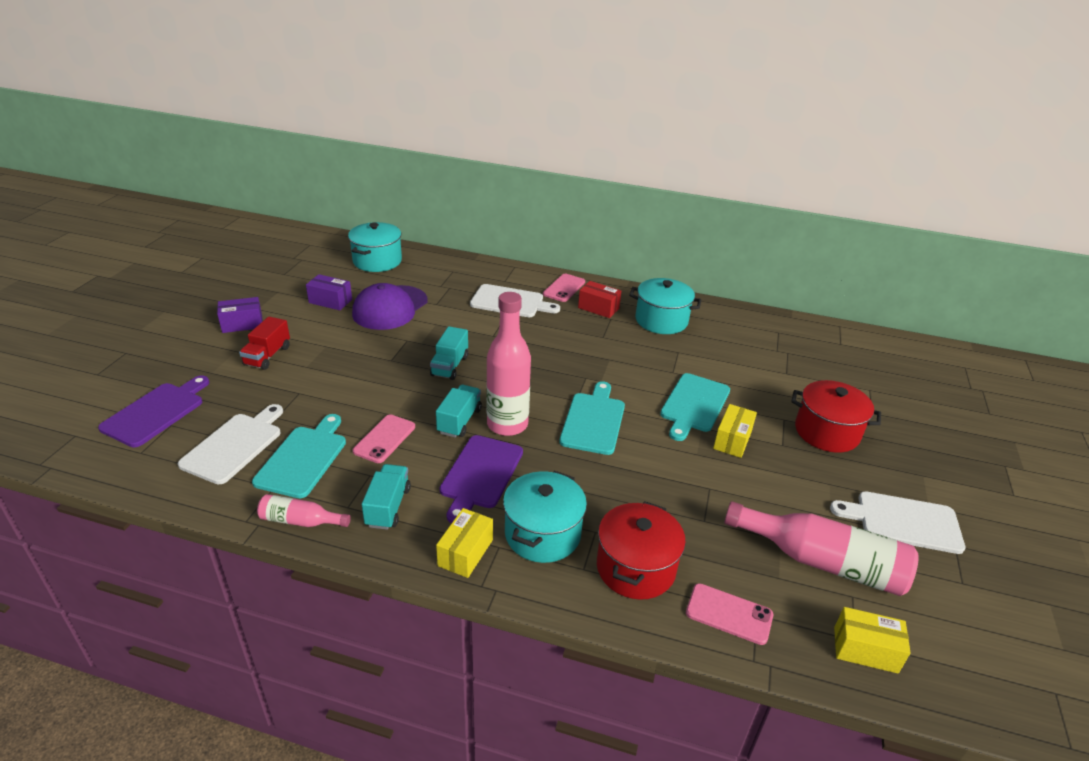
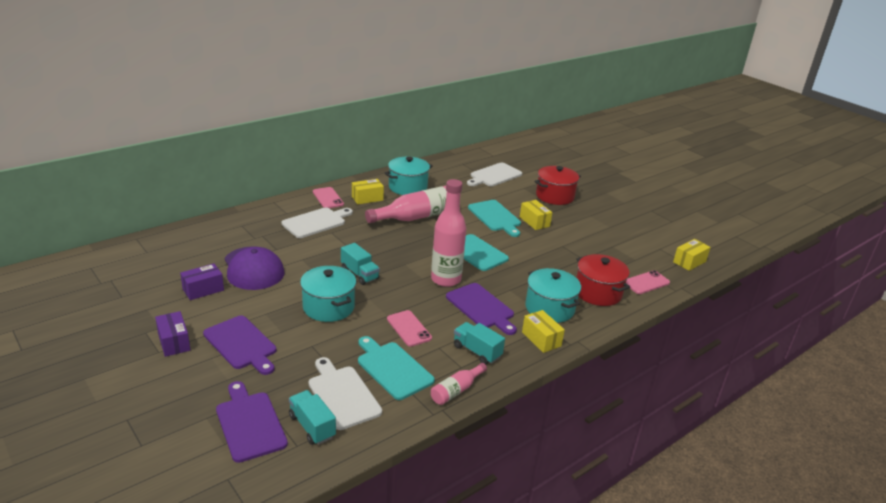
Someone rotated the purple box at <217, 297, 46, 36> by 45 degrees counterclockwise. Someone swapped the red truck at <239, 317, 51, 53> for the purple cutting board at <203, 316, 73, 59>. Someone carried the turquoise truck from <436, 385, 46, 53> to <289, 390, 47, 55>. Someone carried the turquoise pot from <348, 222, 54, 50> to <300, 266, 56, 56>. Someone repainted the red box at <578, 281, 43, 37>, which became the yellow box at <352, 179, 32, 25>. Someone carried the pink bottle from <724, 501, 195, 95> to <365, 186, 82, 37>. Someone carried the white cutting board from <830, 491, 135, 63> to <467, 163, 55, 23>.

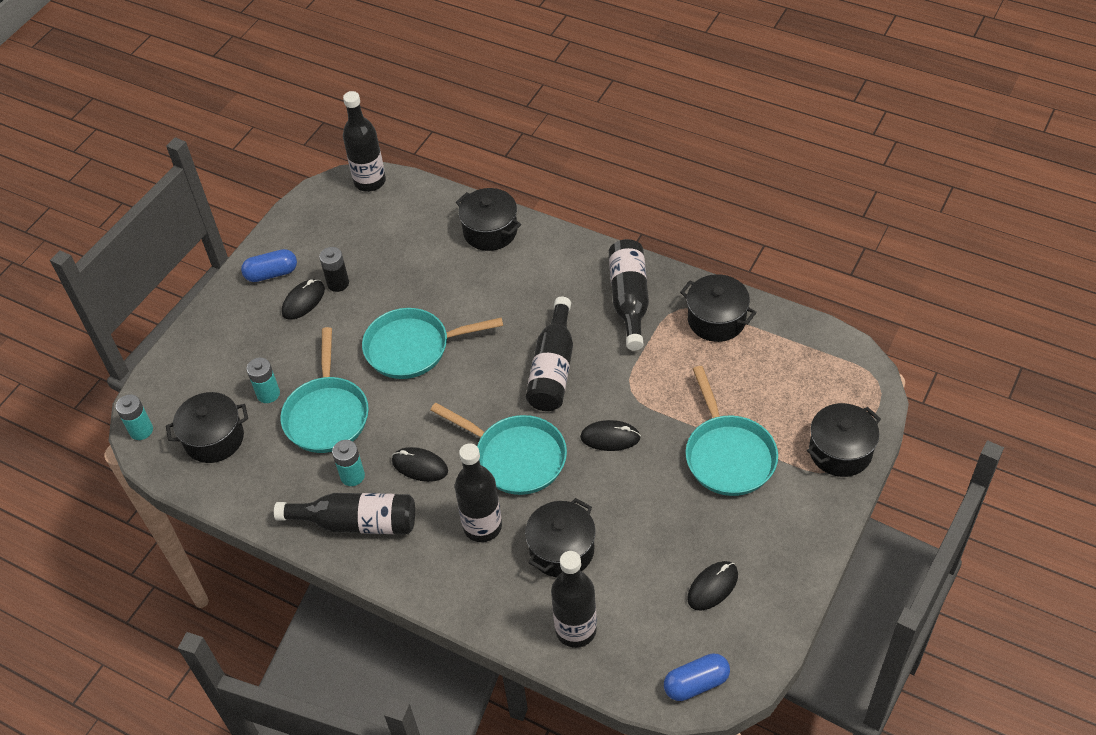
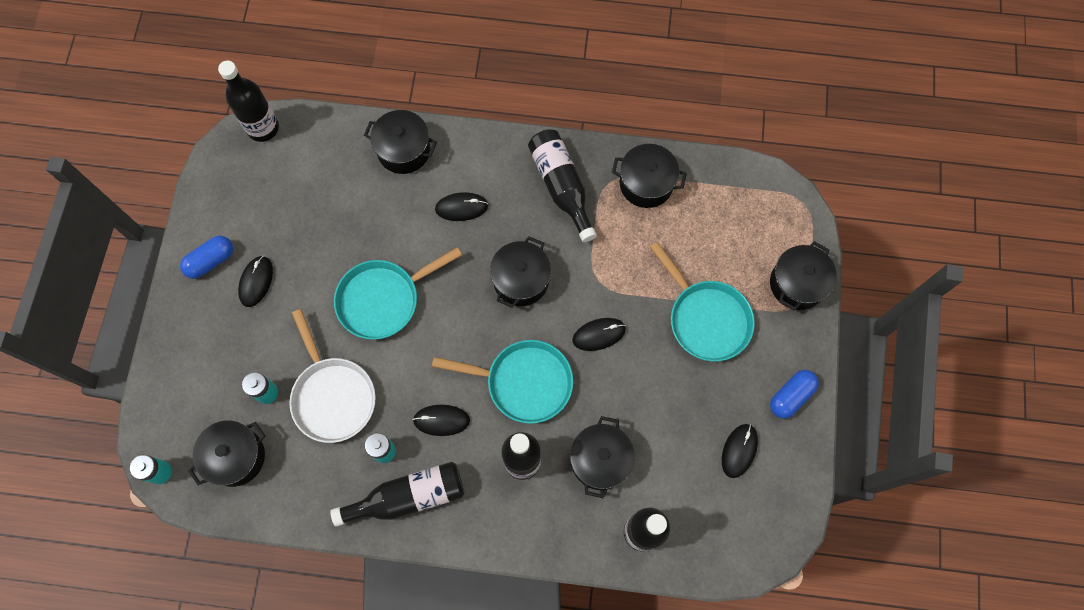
Someone repainted the turquoise pan at <280, 327, 89, 126>, which became the white pan at <289, 309, 87, 134>. Someone put down the black mouse at <435, 192, 53, 29>. Someone swapped the black bottle at <526, 296, 47, 115> for the black pot at <490, 236, 61, 72>. Someone carried the blue capsule from <664, 654, 66, 47> to <770, 370, 49, 49>. Someone took away the black battery at <319, 247, 30, 45>.

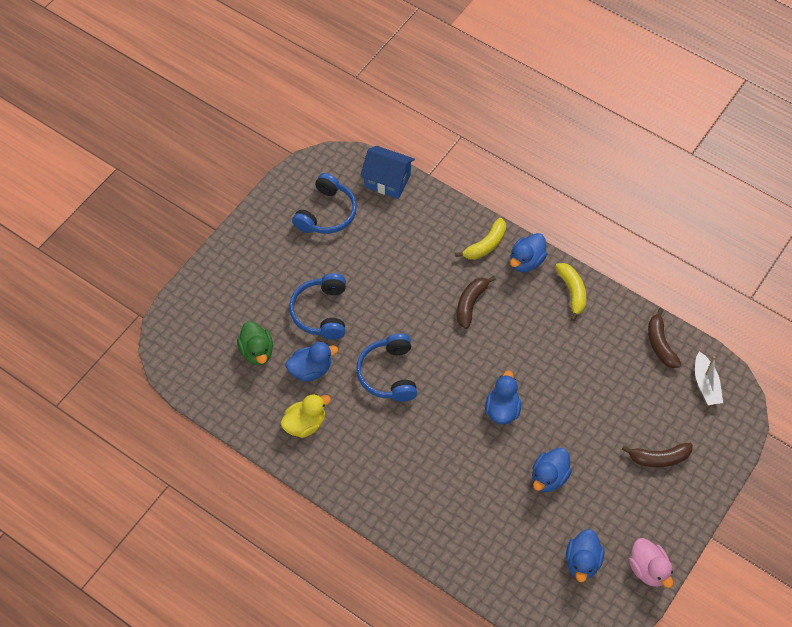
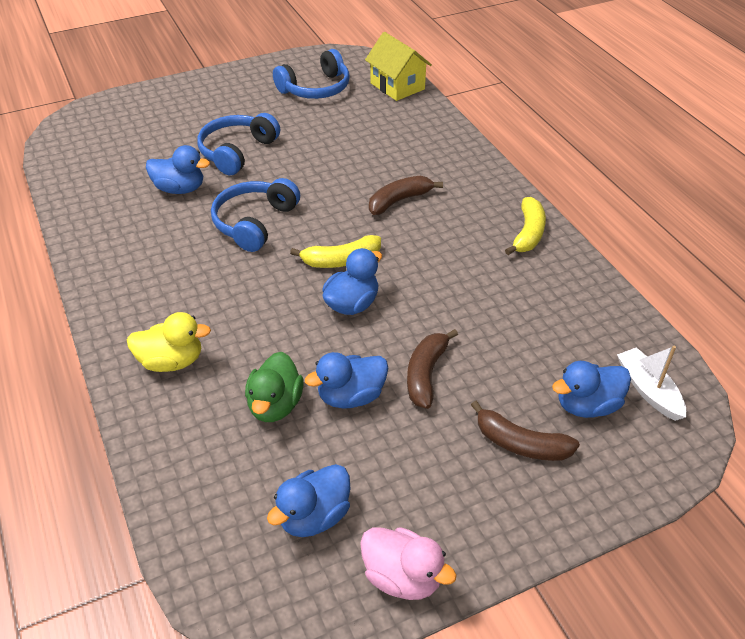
Someone carried the yellow duck from <281, 394, 50, 44> to <127, 312, 84, 60>. Someone carried the green duck from <237, 321, 36, 44> to <245, 352, 59, 70>. Someone carried the yellow banana from <455, 218, 51, 42> to <290, 235, 91, 33>. Someone rotated the pink duck at <629, 538, 44, 50> by 60 degrees counterclockwise. Someone repainted the blue house at <360, 146, 55, 53>, which became the yellow house at <365, 32, 67, 69>. Someone carried the brown banana from <648, 308, 34, 60> to <407, 329, 51, 80>. Someone carried the blue duck from <510, 233, 37, 39> to <552, 361, 79, 57>. Someone rotated the white boat at <695, 351, 28, 54> by 135 degrees clockwise.

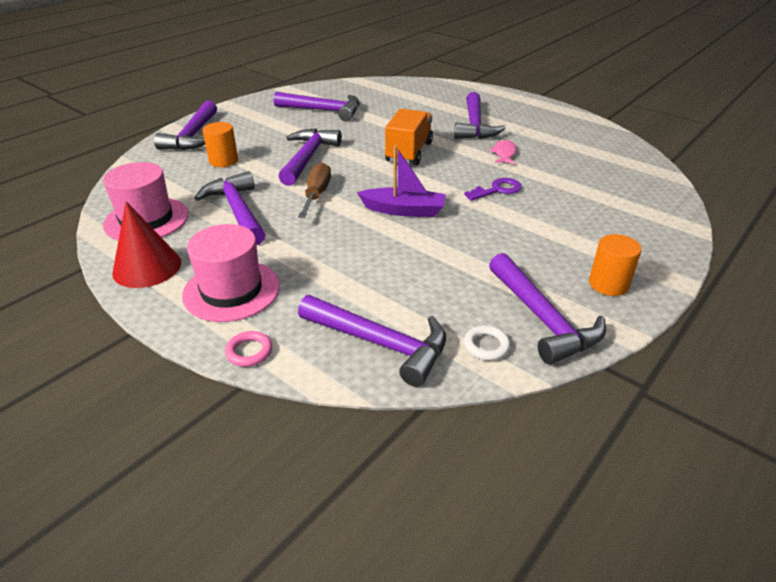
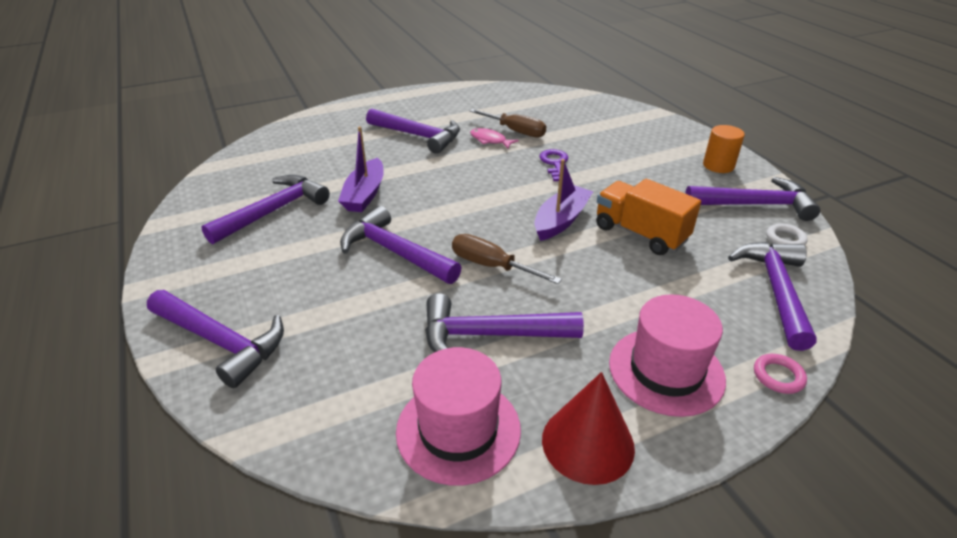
Someone put down the purple boat at <338, 127, 46, 85>. Someone put down the brown screwdriver at <470, 109, 76, 29>. Someone carried the orange truck from <385, 109, 48, 56> to <596, 179, 105, 76>. Someone rotated the purple hammer at <298, 295, 148, 92> by 45 degrees counterclockwise. Someone took away the orange cylinder at <203, 122, 35, 45>.

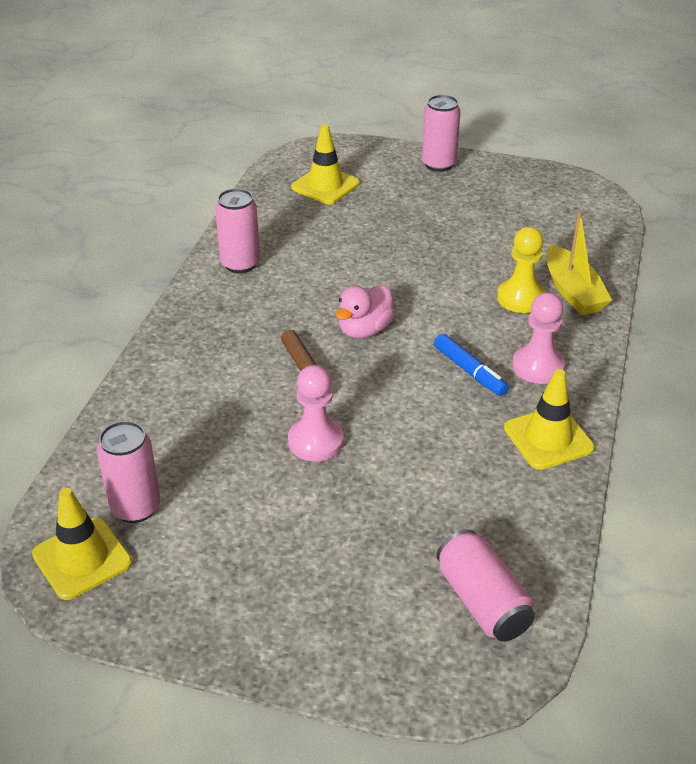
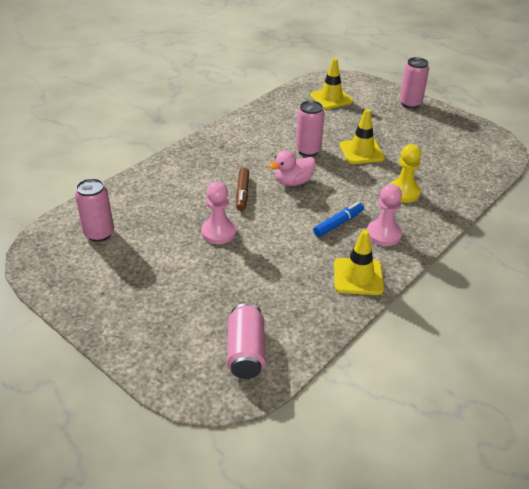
Someone carried the pink can from <215, 188, 45, 85> to <296, 101, 29, 56>. Someone rotated the blue marker at <434, 334, 75, 62> by 120 degrees counterclockwise. Someone carried the yellow traffic cone from <32, 488, 100, 112> to <340, 109, 45, 55>. Someone took away the yellow boat at <546, 211, 66, 104>.

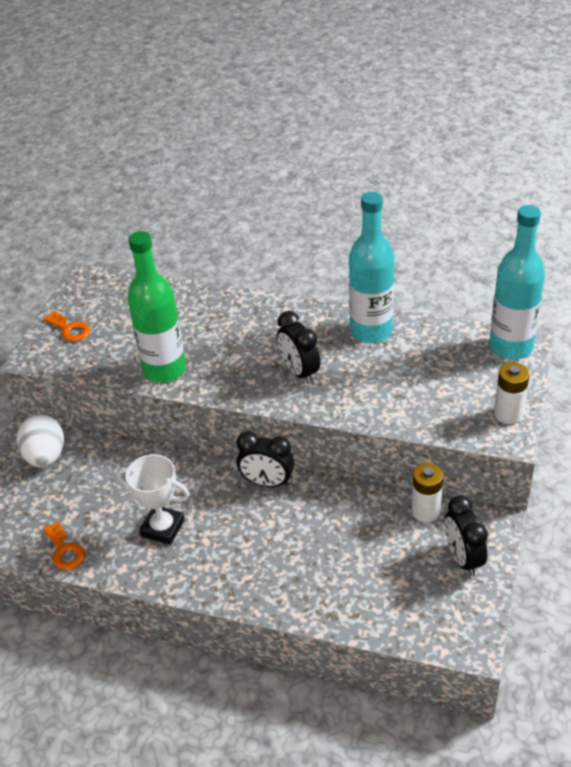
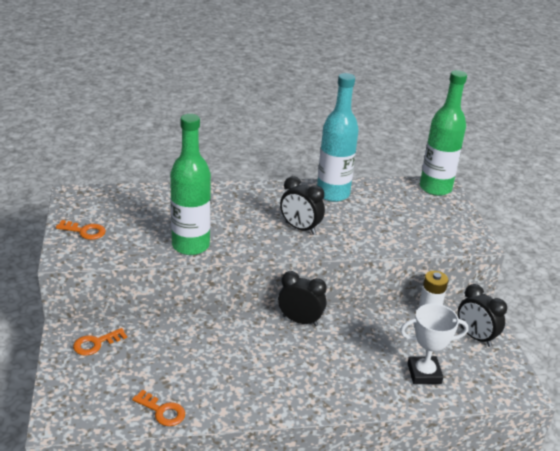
Someone swapped the white egg at <17, 414, 47, 53> for the orange key at <73, 328, 54, 28>. Someone rotated the black clock at <237, 431, 57, 56> by 150 degrees counterclockwise. Someone carried the white trophy from <117, 454, 73, 91> to <400, 303, 69, 81>. Someone repainted the turquoise bottle at <489, 205, 56, 155>, which became the green bottle at <420, 70, 47, 126>. Someone took away the white battery at <494, 362, 36, 62>.

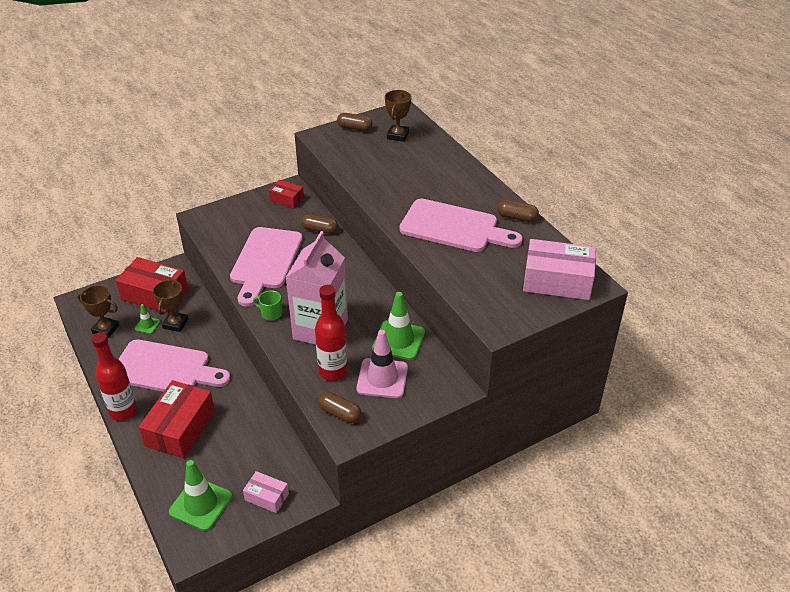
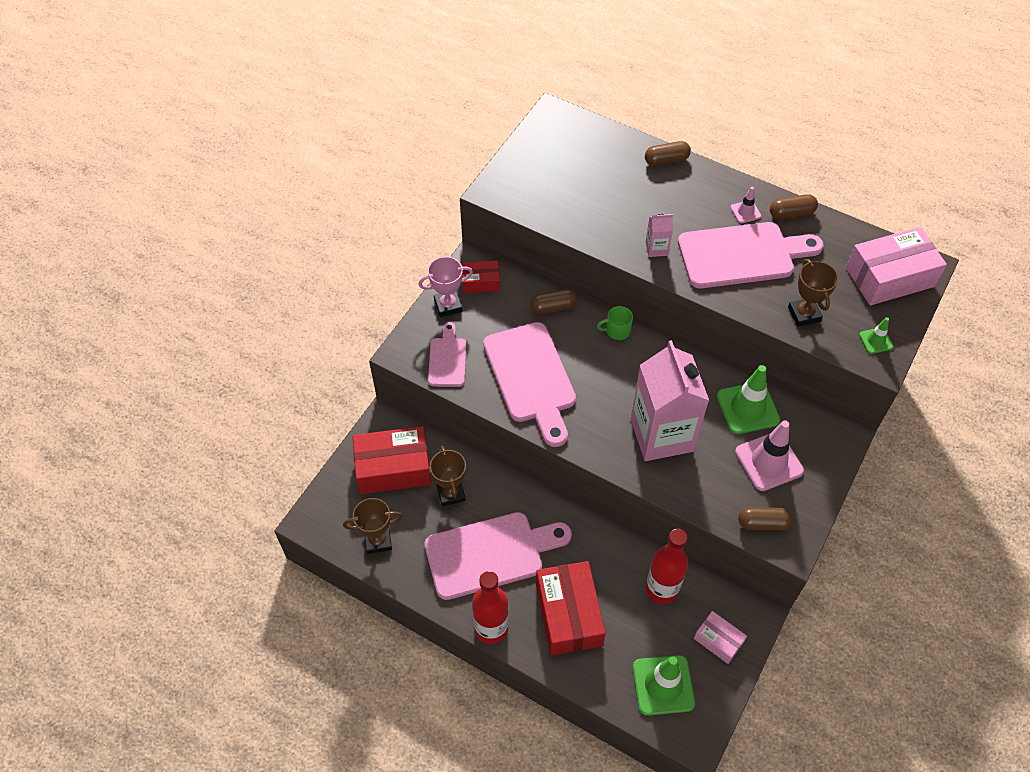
Someone put down the pink trophy at <418, 256, 55, 61>. Someone put down the pink cutting board at <428, 322, 38, 65>. Someone carried the green mug from <253, 290, 30, 31> to <597, 306, 36, 34>. Someone carried the brown capsule from <337, 113, 36, 18> to <645, 141, 46, 25>. Someone put down the pink carton at <646, 214, 27, 43>. Someone carried the red bottle from <315, 285, 33, 96> to <646, 529, 42, 75>. Someone rotated the pink box at <243, 471, 46, 42> by 45 degrees clockwise. Someone put down the pink traffic cone at <730, 187, 31, 36>. Someone carried the brown trophy from <385, 90, 26, 52> to <788, 259, 51, 68>. Someone carried the green traffic cone from <135, 304, 25, 30> to <859, 317, 34, 37>.

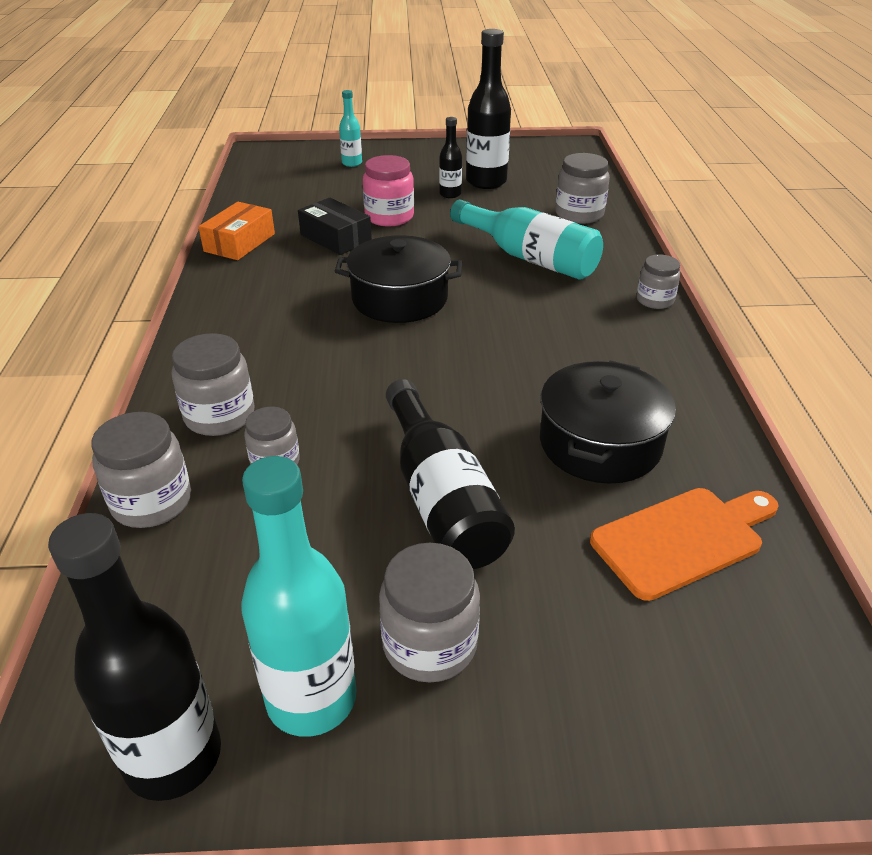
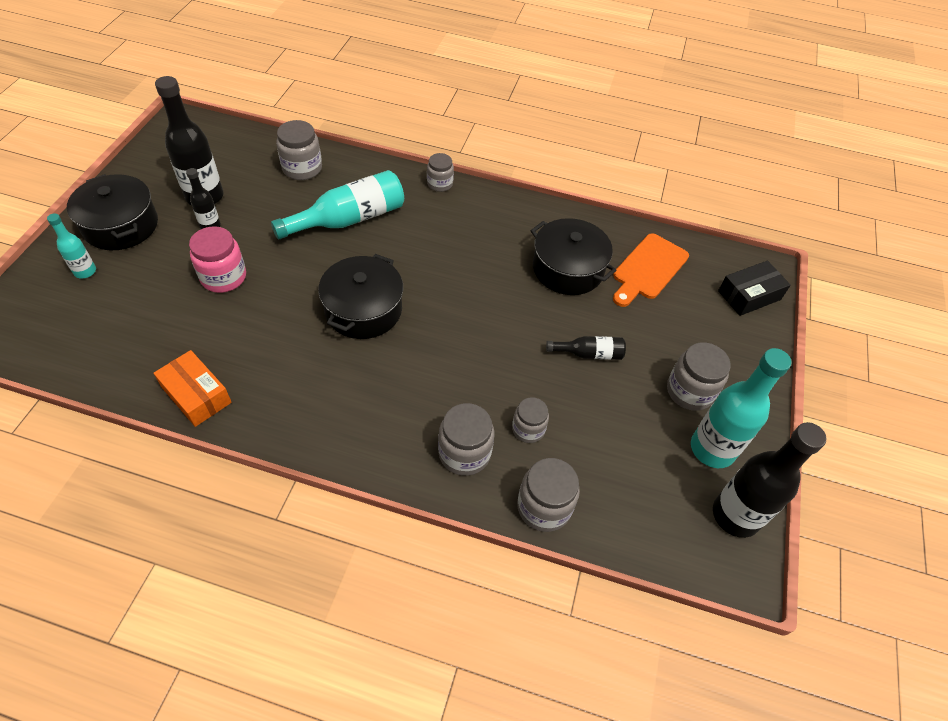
Someone put down the black pot at <67, 174, 91, 76>. Someone scaled the black bottle at <386, 379, 129, 190> by 0.52. Someone rotated the orange cutting board at <590, 488, 189, 113> by 135 degrees counterclockwise. Someone carried the black box from <298, 198, 74, 57> to <718, 261, 73, 55>.

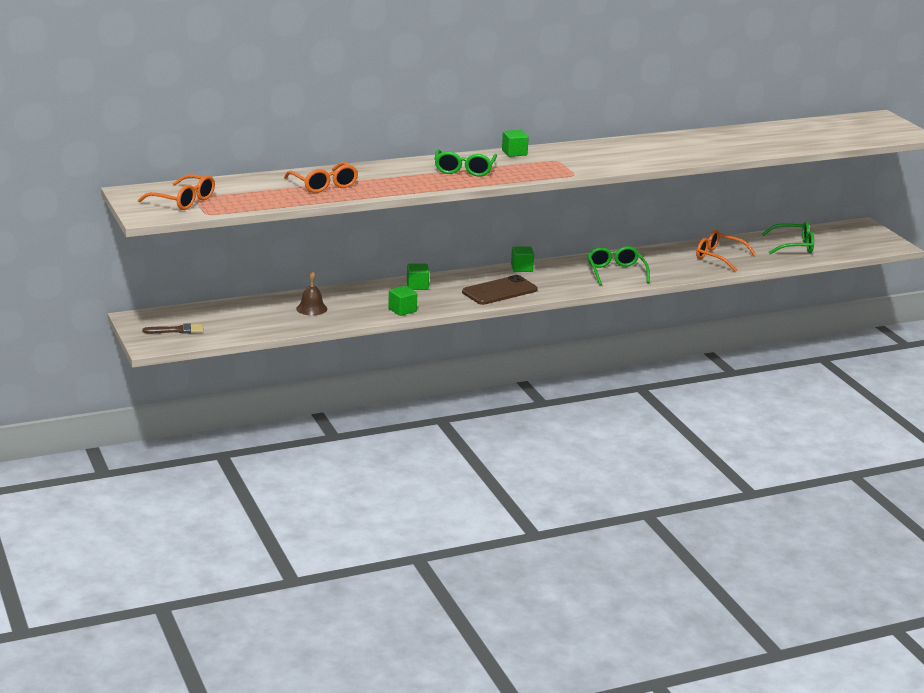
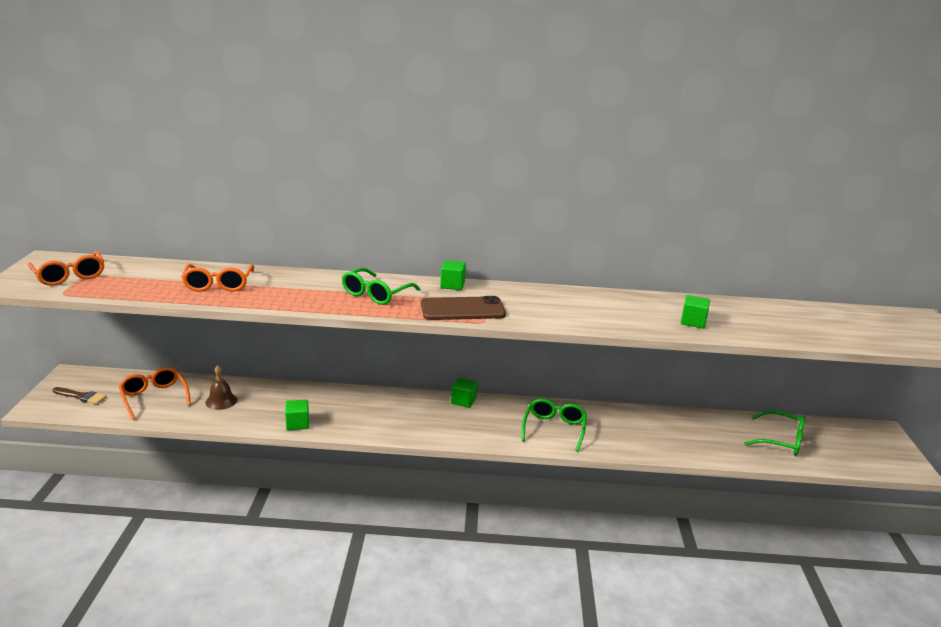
Someone carried the orange glasses from <696, 230, 60, 42> to <119, 367, 72, 53>. Someone carried the brown phone from <462, 275, 76, 30> to <421, 296, 85, 24>. Someone carried the green cube from <407, 264, 22, 26> to <681, 295, 29, 34>.

